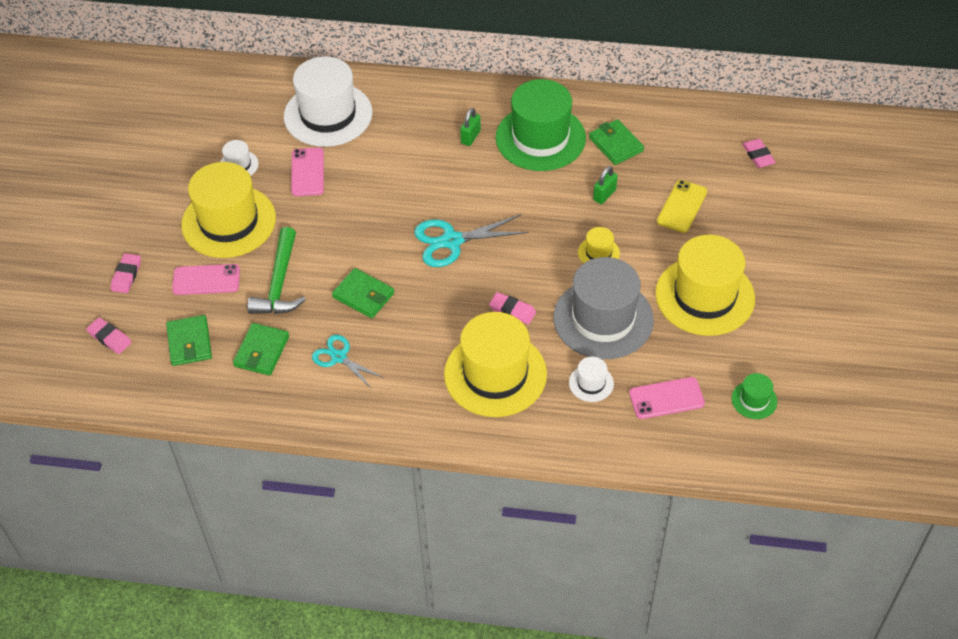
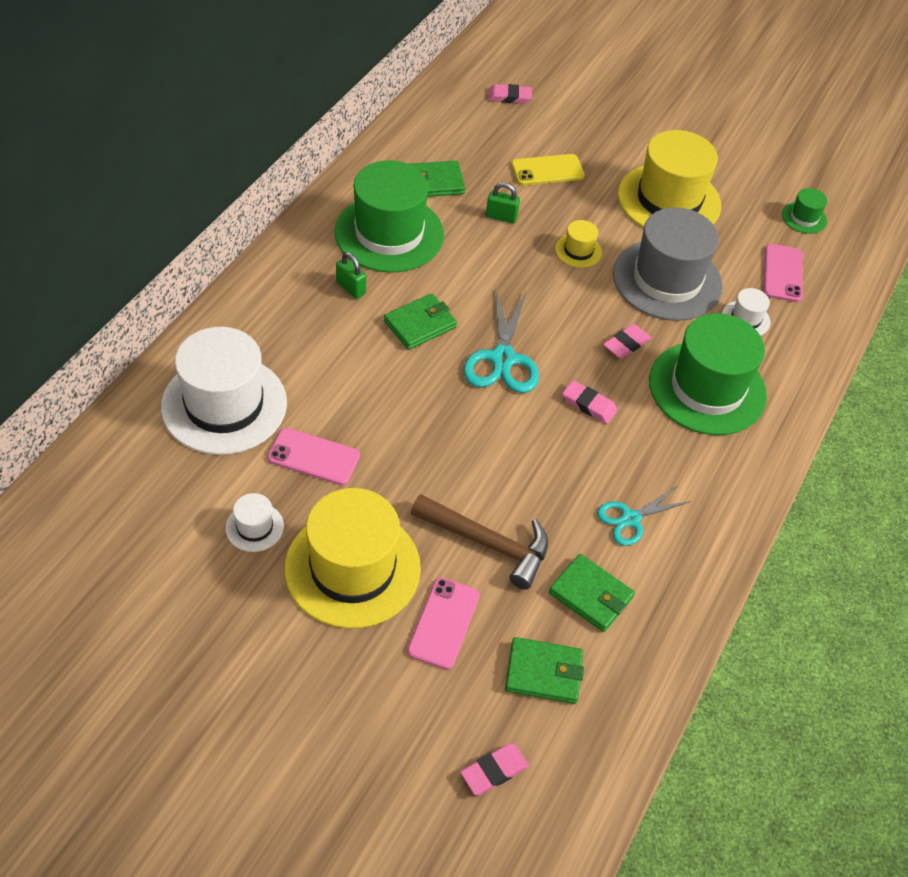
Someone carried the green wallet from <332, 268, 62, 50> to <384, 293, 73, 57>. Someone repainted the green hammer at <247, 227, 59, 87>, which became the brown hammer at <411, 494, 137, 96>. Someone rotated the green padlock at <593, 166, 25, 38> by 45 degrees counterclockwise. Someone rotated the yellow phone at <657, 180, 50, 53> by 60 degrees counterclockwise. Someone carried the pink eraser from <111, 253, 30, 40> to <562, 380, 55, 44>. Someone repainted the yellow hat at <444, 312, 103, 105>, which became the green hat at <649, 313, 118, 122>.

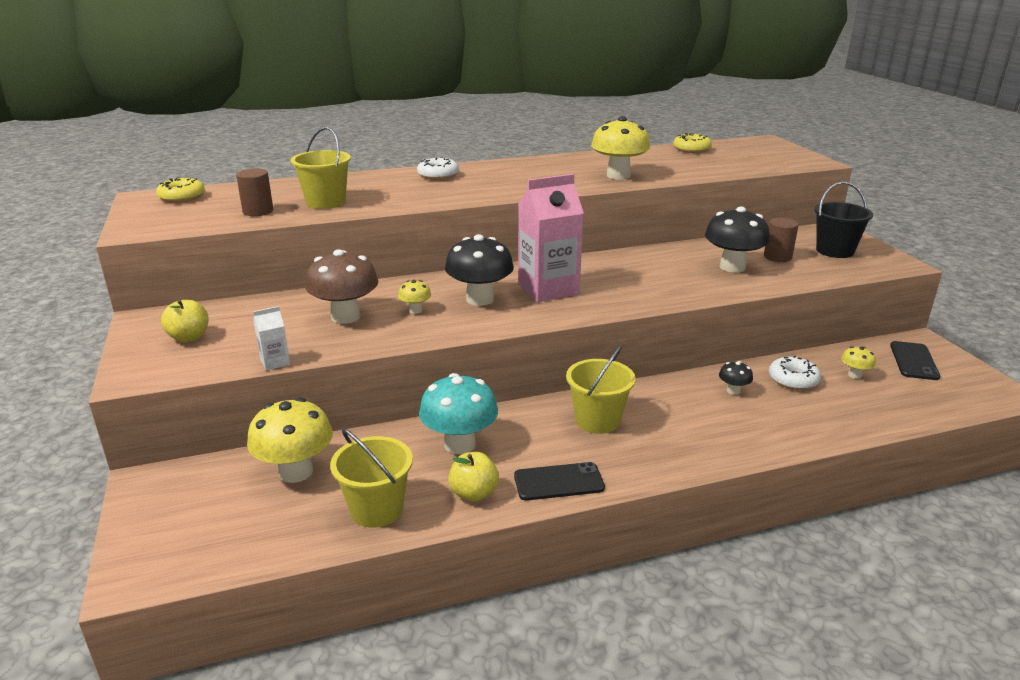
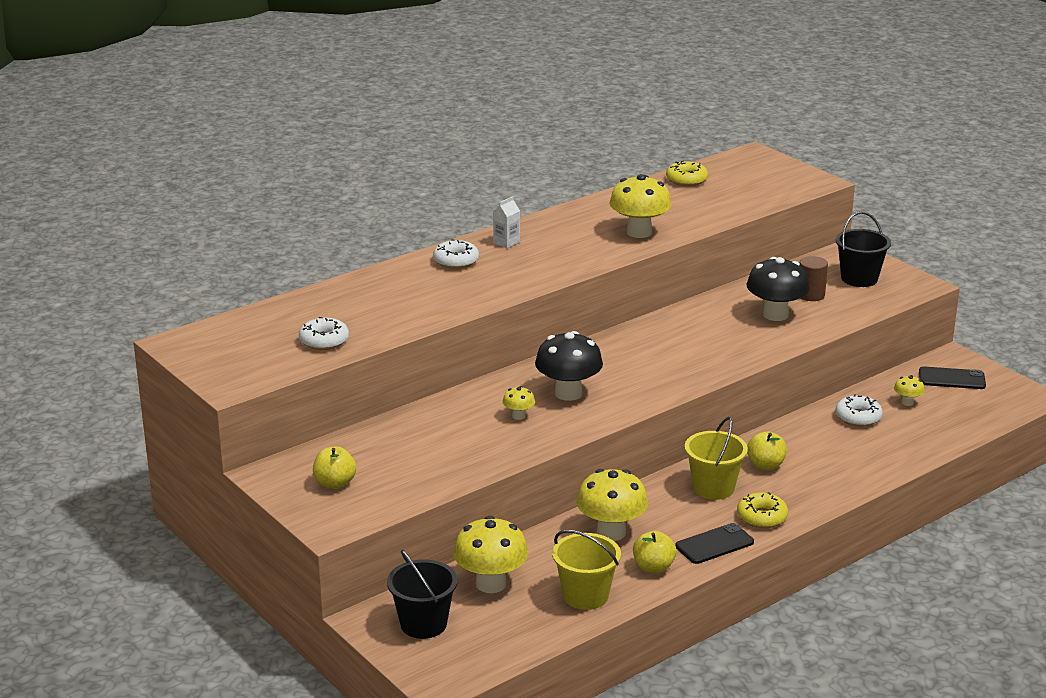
Someone swapped the brown cylinder at <236, 168, 37, 48> for the white donut at <299, 317, 50, 33>. Someone put down the black bucket at <387, 550, 71, 89>. Someone carried the white carton from <253, 306, 37, 65> to <493, 196, 27, 52>. Someone repainted the turquoise mushroom at <419, 373, 79, 81>, which became the yellow mushroom at <576, 469, 72, 72>. Someone carried the yellow donut from <156, 177, 49, 26> to <737, 492, 51, 36>. Someone put down the yellow apple at <747, 431, 40, 39>. Someone rotated the black phone at <890, 341, 51, 39> by 75 degrees counterclockwise. Someone took away the yellow bucket at <291, 127, 60, 82>. Someone took away the brown mushroom at <305, 249, 73, 75>. Someone took away the pink carton at <518, 174, 66, 128>. Someone took away the black mushroom at <719, 361, 34, 34>.

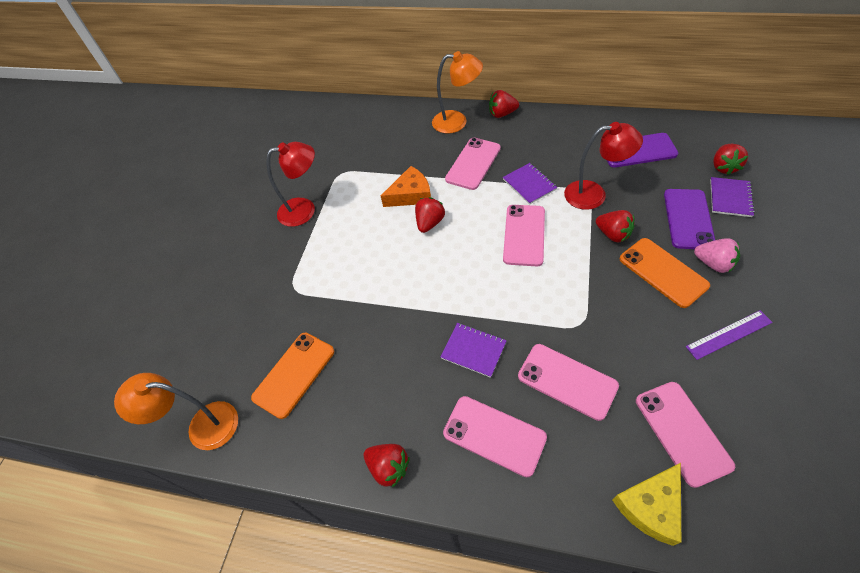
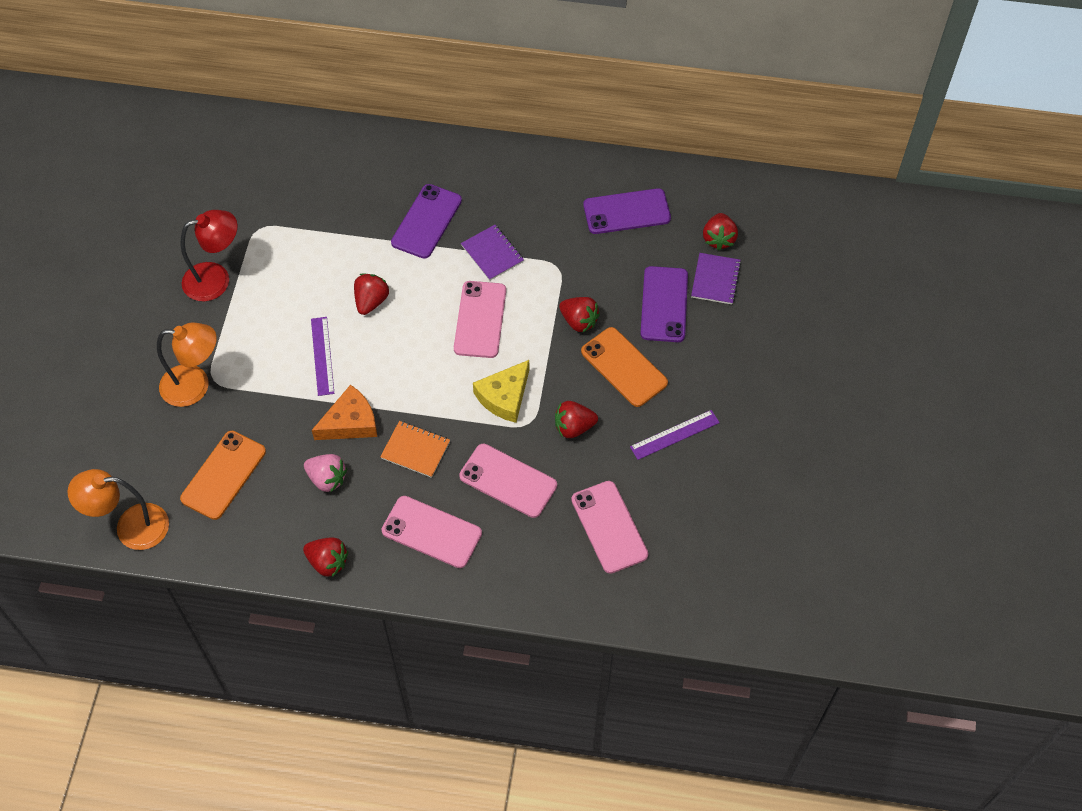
Someone carried the orange lamp from <432, 51, 51, 83> to <157, 323, 60, 84>. Someone carried the pink strawberry from <694, 238, 46, 35> to <304, 454, 43, 38>. Someone put down the purple ruler at <311, 317, 23, 79>. Someone carried the orange cheese from <381, 166, 50, 41> to <312, 385, 65, 55>. Someone repainted the purple notebook at <440, 323, 67, 55>, which became the orange notebook at <380, 421, 70, 57>. Someone repainted the pink phone at <445, 138, 56, 52>, which became the purple phone at <391, 184, 71, 75>. Someone carried the yellow cheese from <612, 463, 69, 83> to <473, 360, 56, 63>. Someone carried the red strawberry from <489, 90, 30, 28> to <555, 401, 43, 37>. Someone took away the red lamp at <564, 122, 79, 88>.

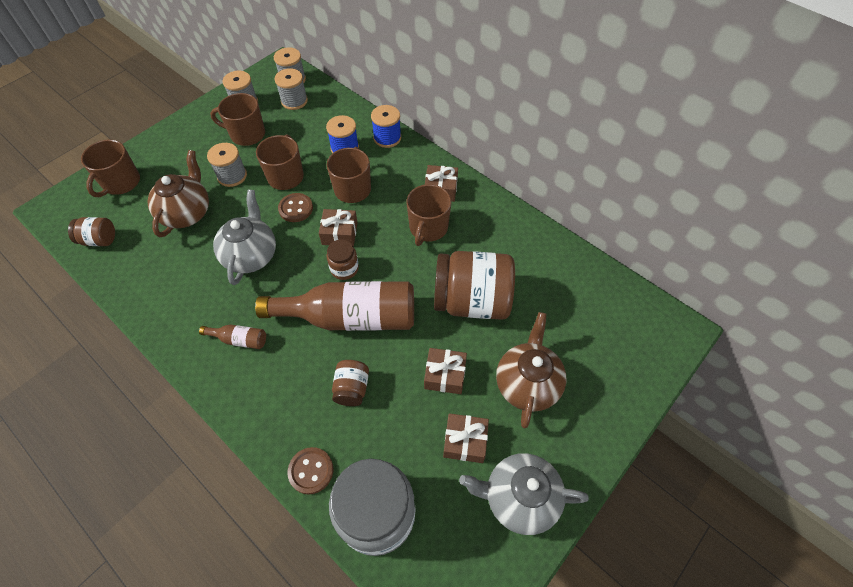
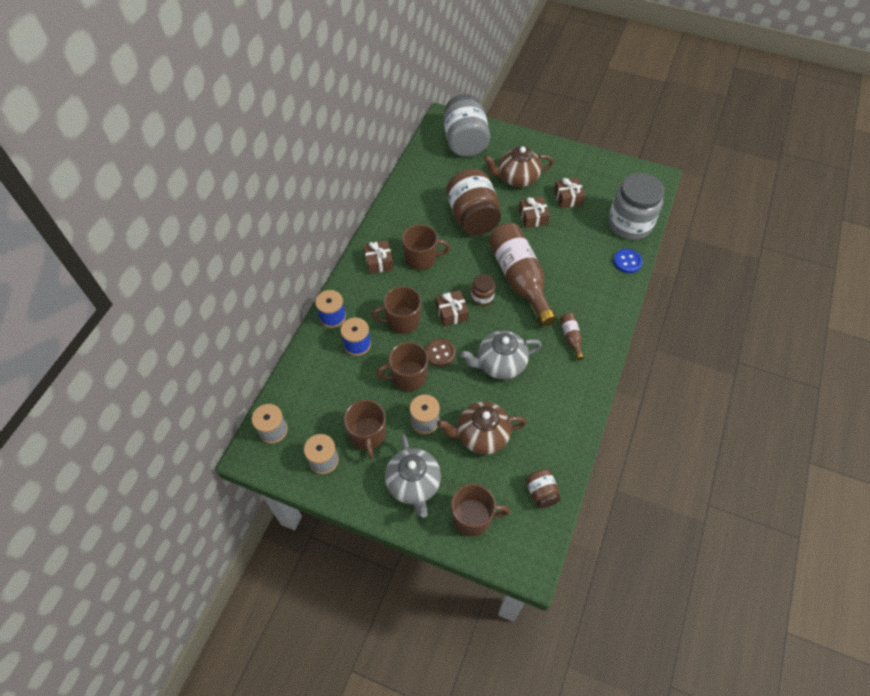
Someone carried the grey teapot from <459, 453, 130, 82> to <385, 434, 56, 84>. Someone put down the grey jar at <444, 94, 46, 63>. Someone repainted the brown button at <288, 447, 45, 47>, which became the blue button at <613, 249, 30, 24>. Someone took away the grey spool at <275, 68, 33, 42>. Someone took away the brown jar at <332, 360, 37, 46>.

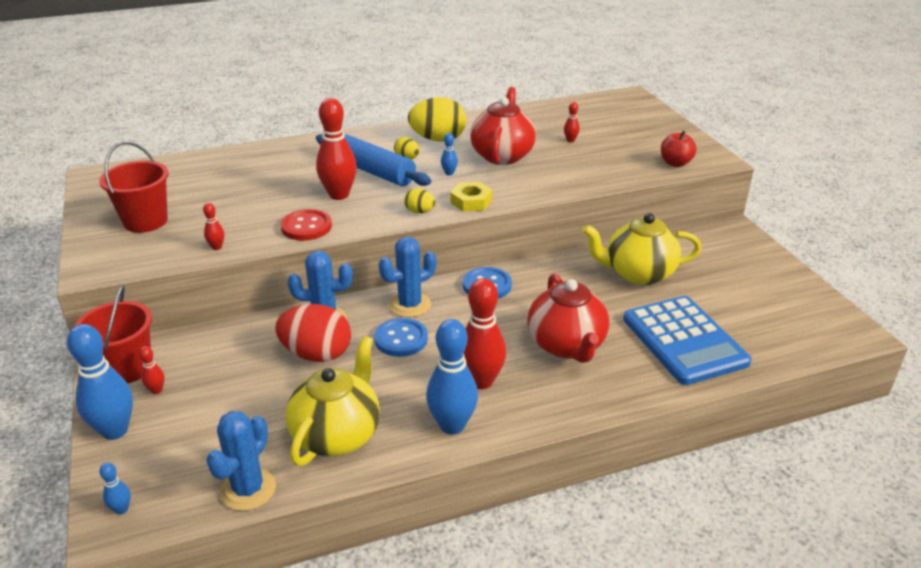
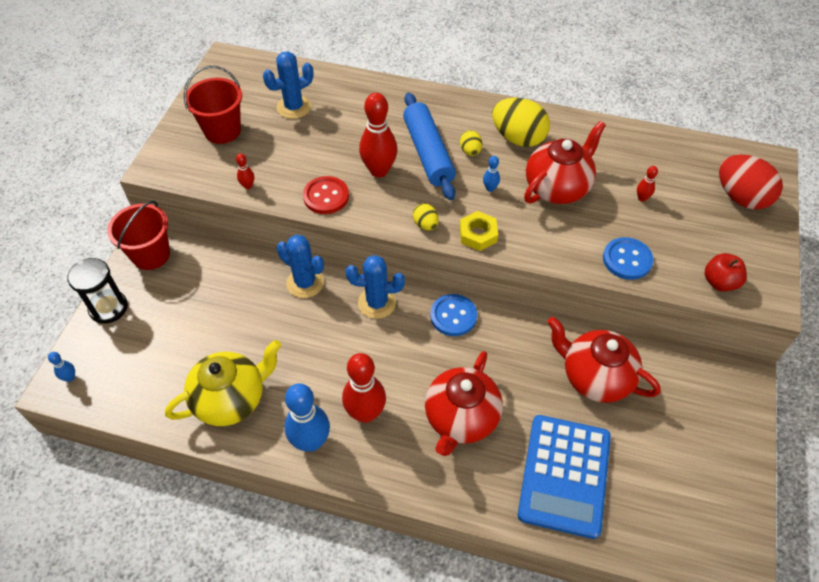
Someone swapped the blue bowling pin at <67, 324, 66, 116> for the black hourglass at <67, 258, 61, 66>. Someone carried the blue cactus from <206, 411, 70, 100> to <263, 51, 51, 68>. Someone repainted the yellow teapot at <582, 213, 119, 72>, which became the red teapot at <547, 317, 114, 86>. Someone carried the blue button from <374, 318, 54, 39> to <603, 237, 50, 43>. Someone carried the red egg from <275, 304, 76, 58> to <719, 155, 64, 55>. Someone took away the red bowling pin at <139, 346, 26, 48>.

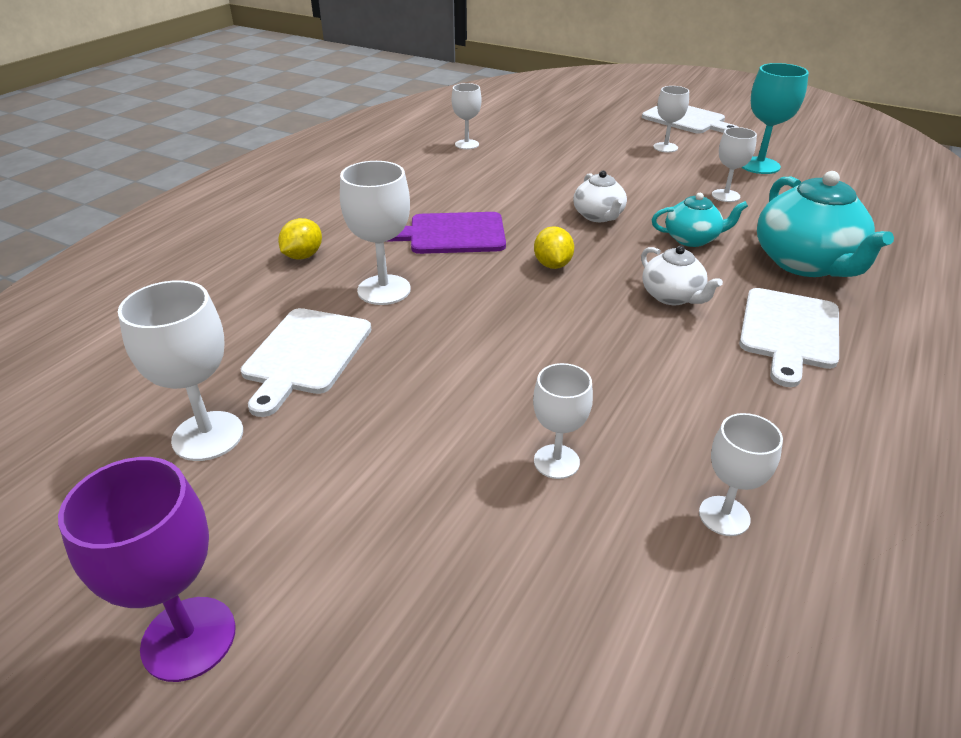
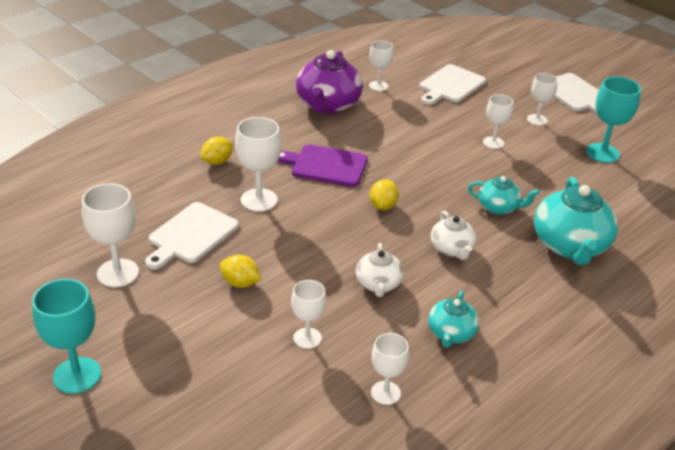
Someone repainted the purple goblet at <58, 457, 178, 225>, which became the turquoise goblet at <32, 279, 69, 115>. Someone put down the yellow lemon at <220, 255, 42, 33>. Someone put down the purple teapot at <296, 50, 67, 64>. Someone carried the white teapot from <573, 170, 54, 52> to <356, 243, 48, 54>. Someone carried the white cutting board from <739, 288, 100, 99> to <420, 64, 66, 41>. Someone put down the turquoise teapot at <428, 291, 51, 57>. Someone carried the white goblet from <712, 127, 45, 75> to <483, 94, 30, 55>.

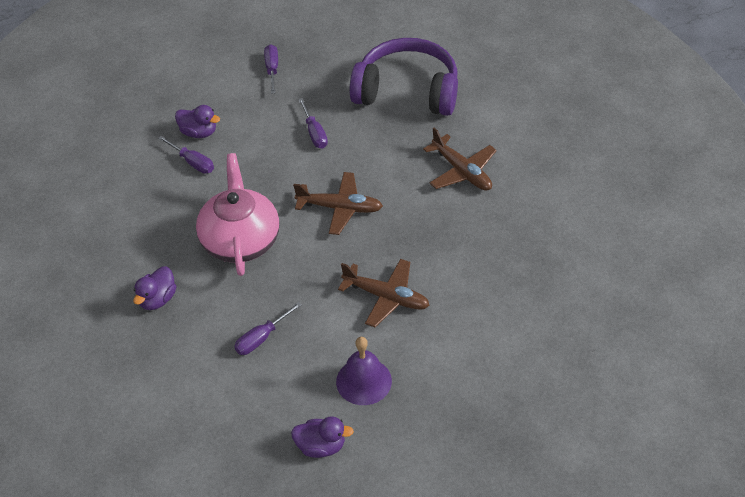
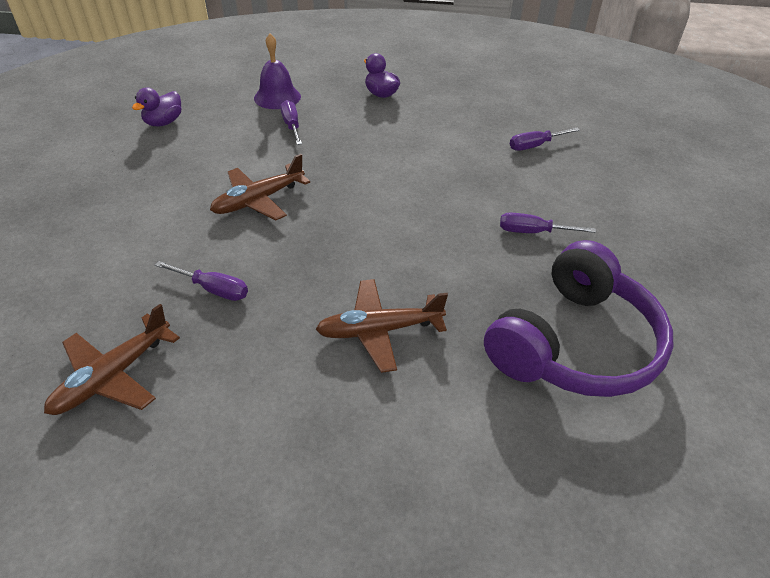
Someone carried the brown plane from <293, 172, 90, 63> to <44, 304, 136, 111>. Someone carried the purple screwdriver from <264, 44, 14, 50> to <155, 261, 93, 40>. Someone carried the purple bell from <336, 337, 56, 68> to <254, 34, 47, 75>. Someone took away the purple duck at <175, 105, 45, 33>. Someone took away the pink teapot at <196, 153, 84, 123>.

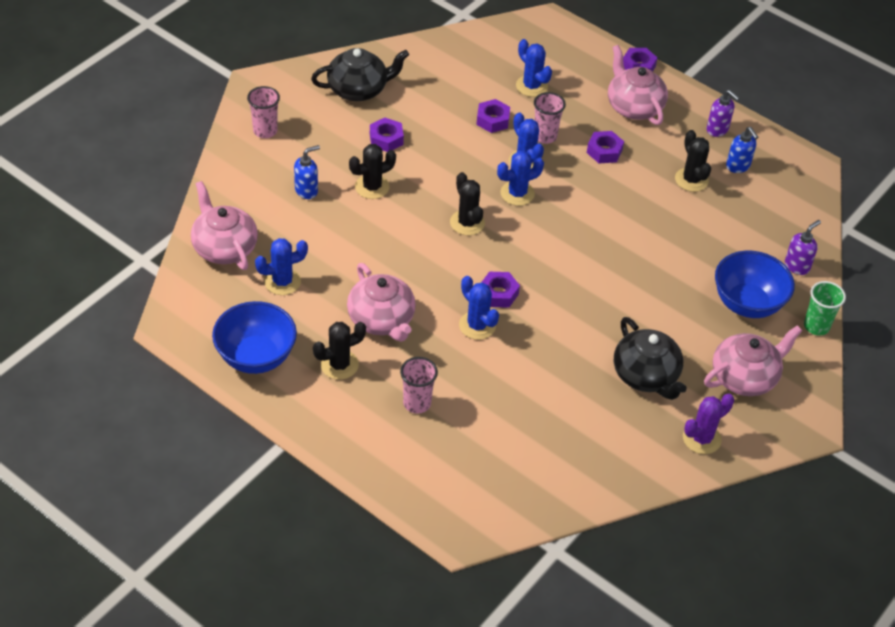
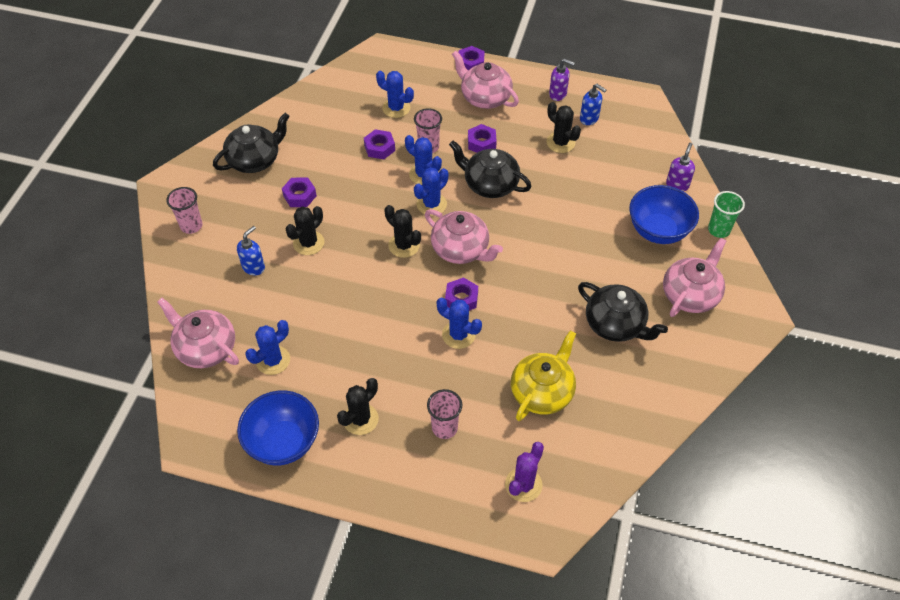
Someone carried the pink teapot from <347, 263, 69, 79> to <425, 209, 78, 55>. Someone put down the black teapot at <449, 141, 83, 57>. Someone carried the purple cactus from <683, 394, 51, 60> to <505, 442, 39, 60>. Someone put down the yellow teapot at <511, 330, 65, 91>.

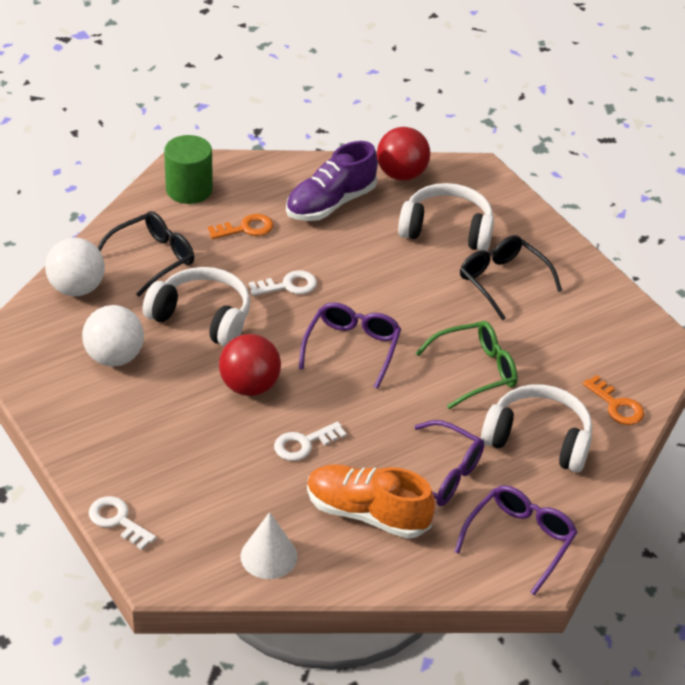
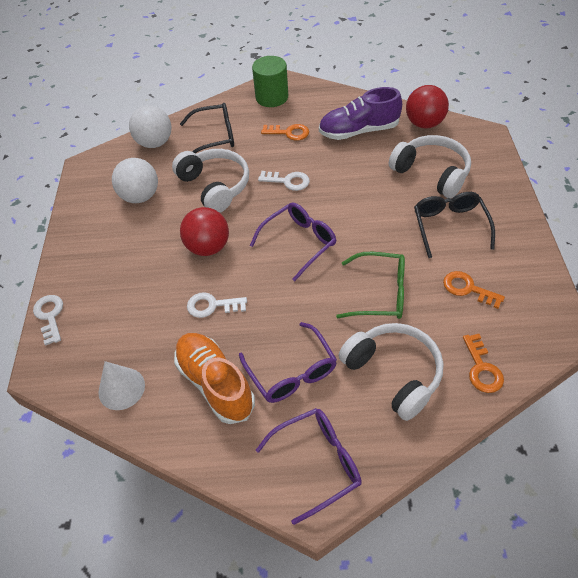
Someone put down the orange key at <443, 271, 62, 38>.

